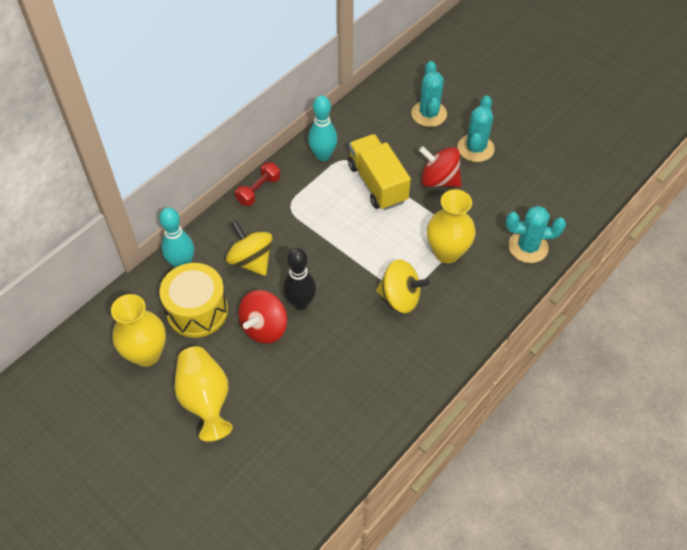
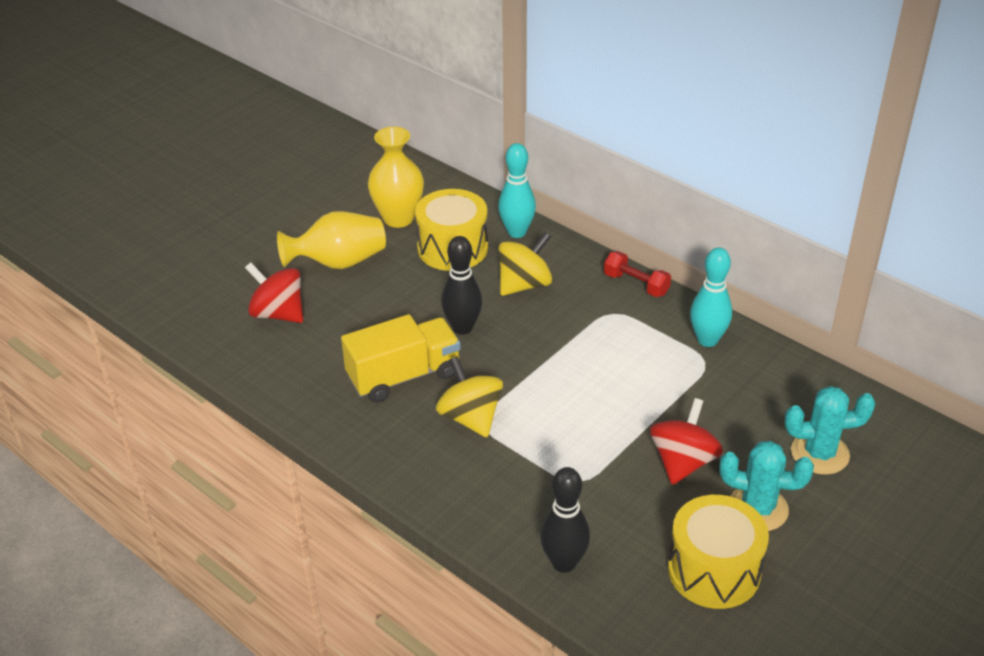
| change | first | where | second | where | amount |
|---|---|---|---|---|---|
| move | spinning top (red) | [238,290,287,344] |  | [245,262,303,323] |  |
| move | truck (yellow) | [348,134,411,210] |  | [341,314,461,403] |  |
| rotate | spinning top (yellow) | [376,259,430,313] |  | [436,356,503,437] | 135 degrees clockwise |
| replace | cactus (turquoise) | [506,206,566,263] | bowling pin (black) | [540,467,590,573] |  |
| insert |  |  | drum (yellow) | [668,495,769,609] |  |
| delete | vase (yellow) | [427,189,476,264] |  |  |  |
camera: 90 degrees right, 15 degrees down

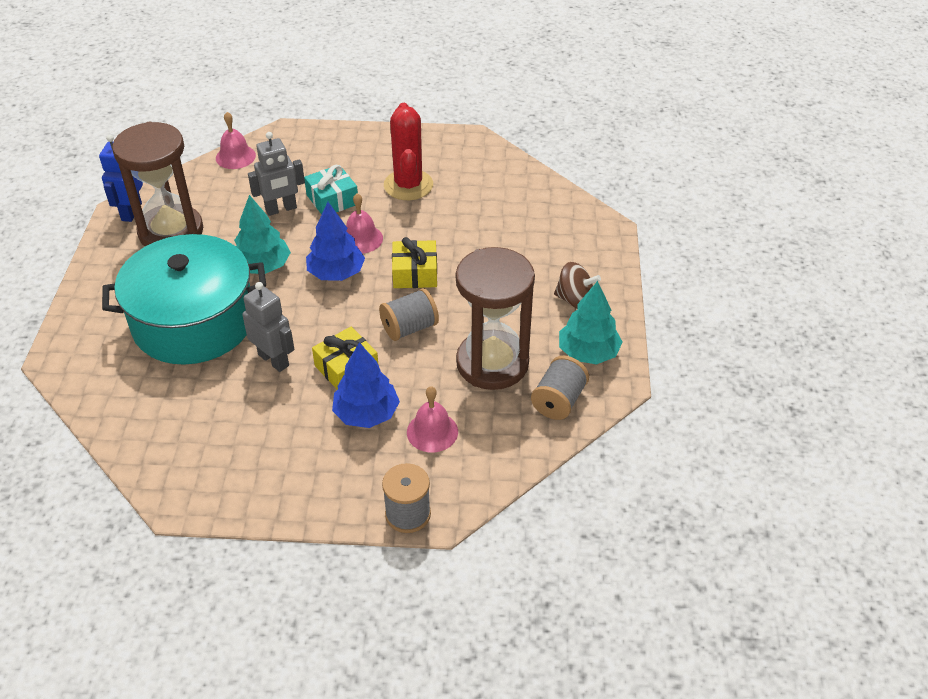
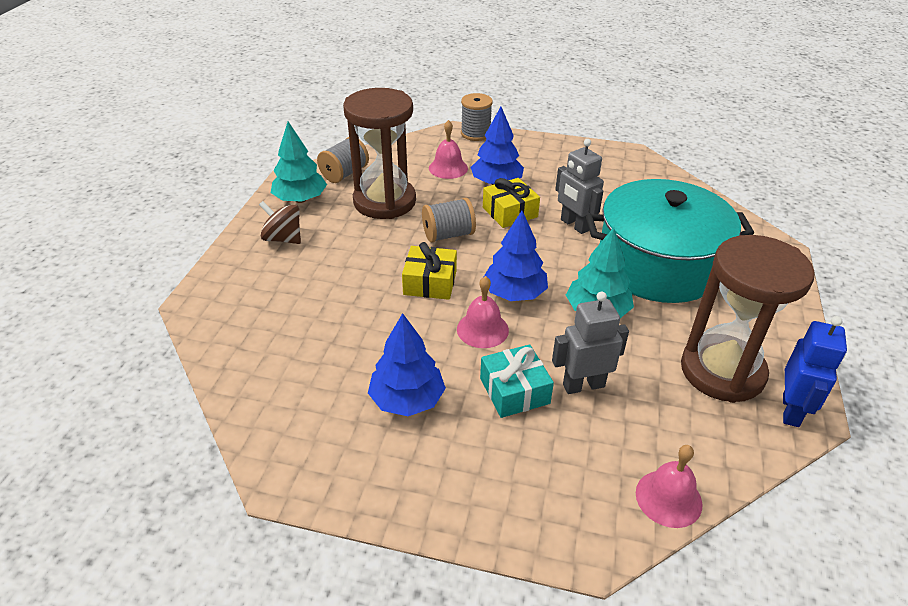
| change | first | where | second | where | amount |
|---|---|---|---|---|---|
| replace | cactus (red) | [384,103,433,200] | tree (blue) | [368,313,446,416] |  |
camera: 170 degrees left, 5 degrees down

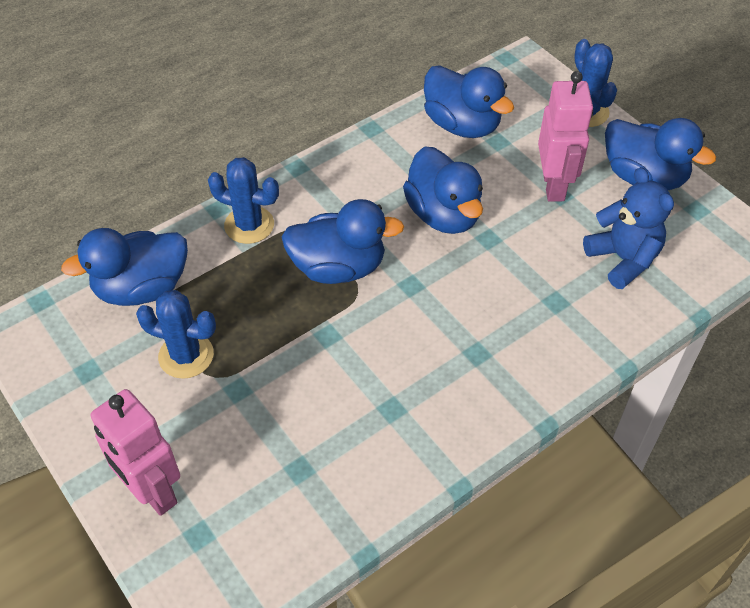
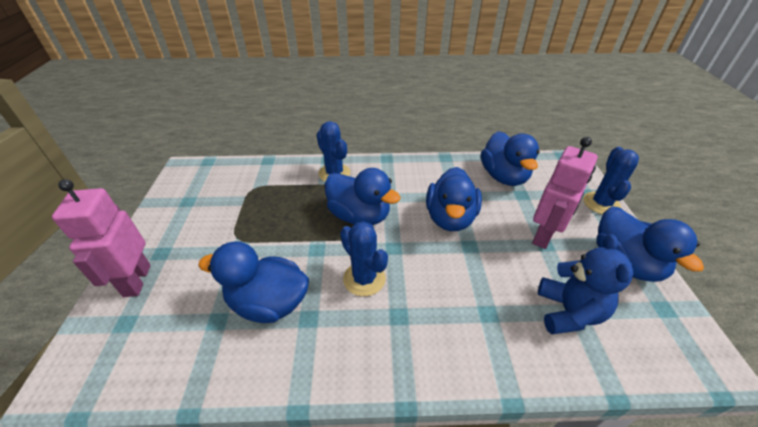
| change | first | where | second | where | amount |
|---|---|---|---|---|---|
| move | duck (blue) | [61,228,188,306] |  | [198,242,309,323] |  |
| move | cactus (blue) | [136,290,216,379] |  | [340,221,388,296] |  |
camera: 35 degrees right, 10 degrees down

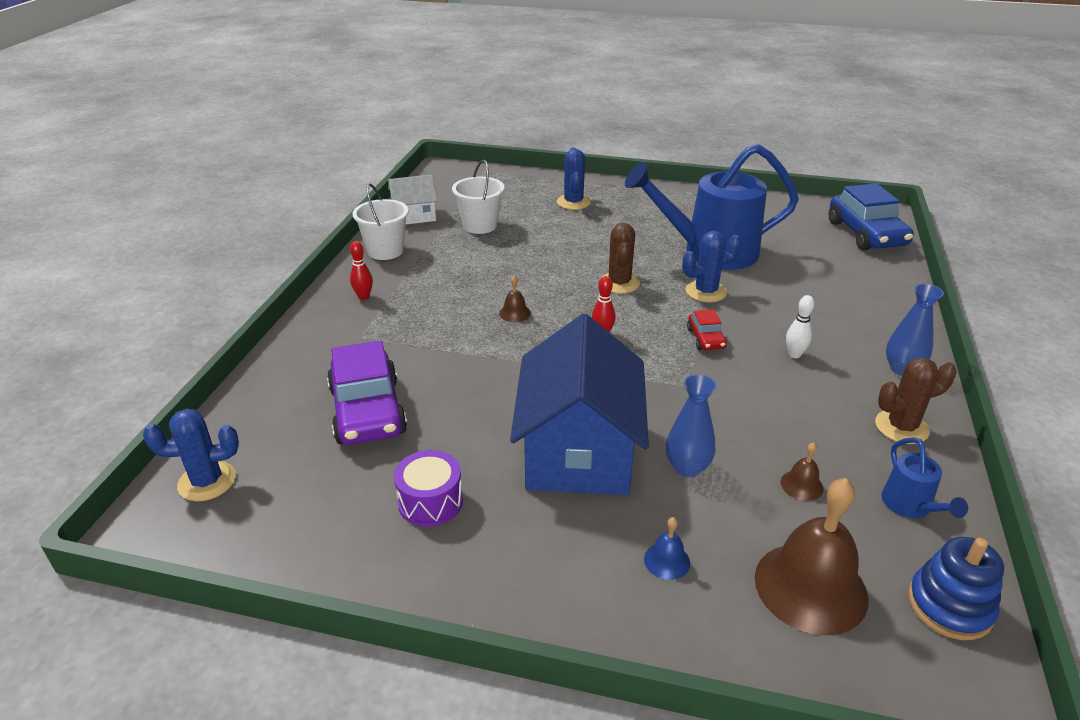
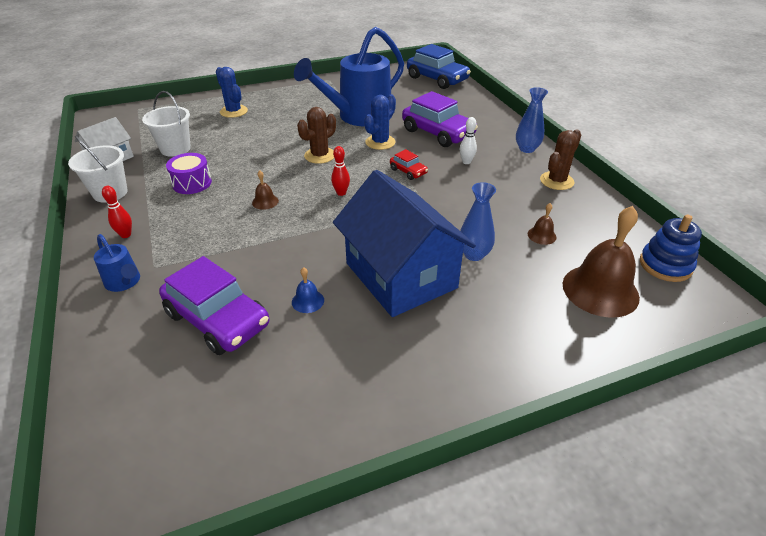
| change | first | where | second | where | amount |
|---|---|---|---|---|---|
| move | watering can (blue) | [882,437,968,518] |  | [94,234,140,292] |  |
| move | drum (purple) | [394,450,463,527] |  | [166,153,212,194] |  |
| move | bell (blue) | [644,517,690,580] |  | [292,267,324,313] |  |
| rotate | cactus (brown) | [600,223,640,294] |  | [297,107,336,164] | 75 degrees clockwise |
| insert |  |  | car (purple) | [402,91,478,147] |  |
| delete | cactus (blue) | [143,408,239,501] |  |  |  |
camera: 35 degrees left, 5 degrees up

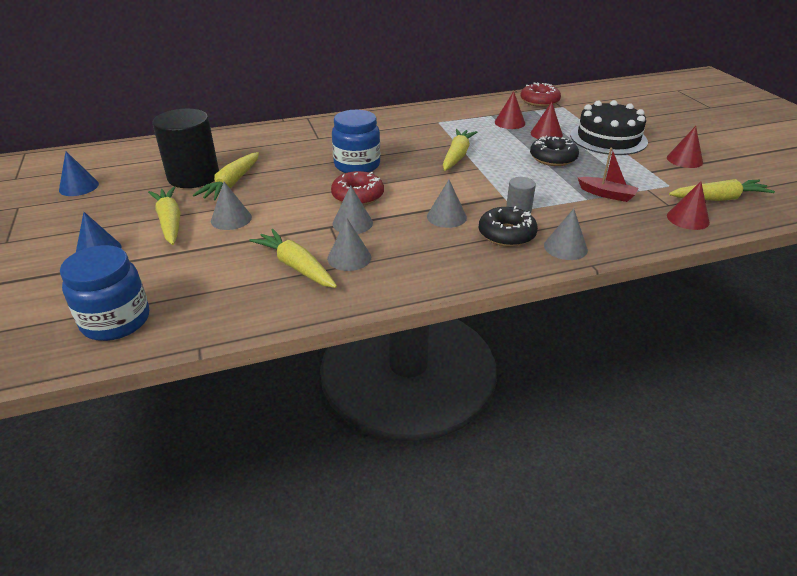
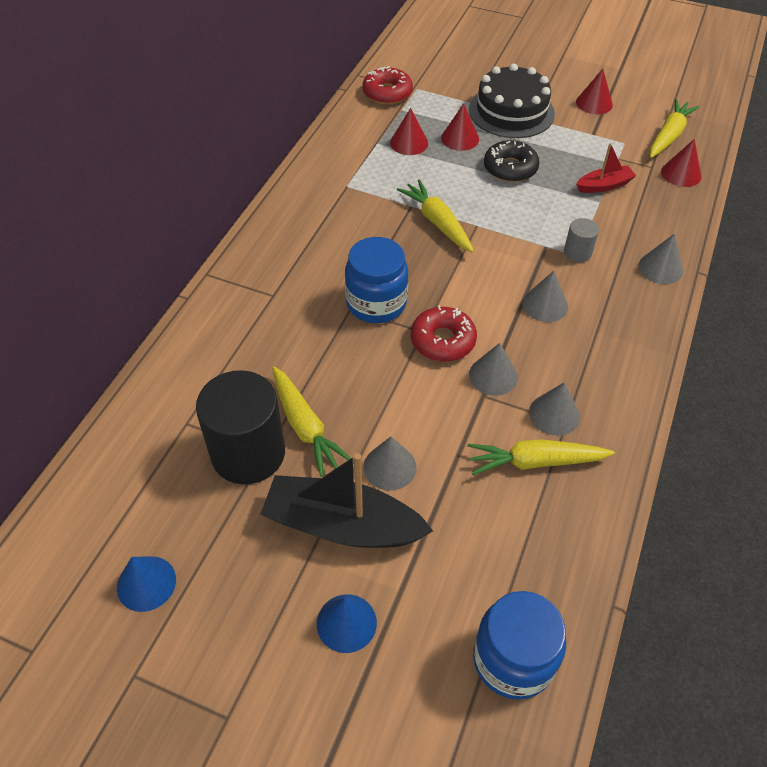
| change | first | where | second | where | amount |
|---|---|---|---|---|---|
| replace | carrot (yellow) | [148,187,181,245] | boat (black) | [261,453,433,548] |  |
| delete | donut (black) | [479,206,538,247] |  |  |  |
camera: 50 degrees left, 15 degrees up

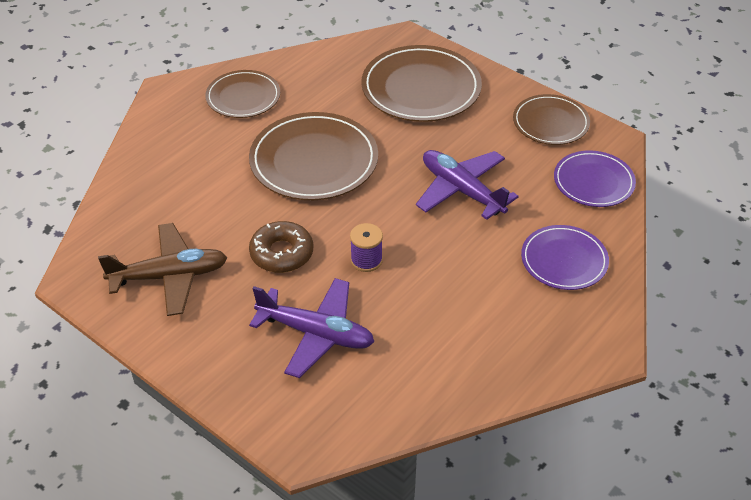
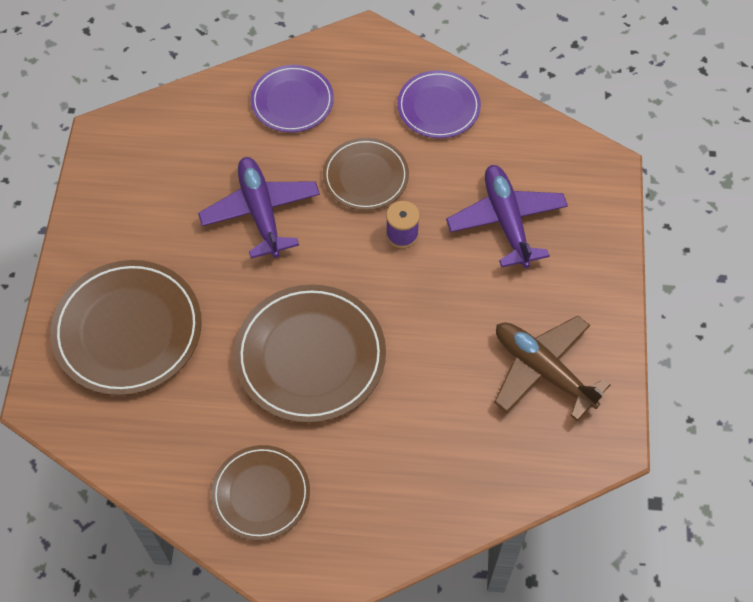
| change | first | where | second | where | amount |
|---|---|---|---|---|---|
| rotate | plane (purple) | [416,150,519,220] |  | [198,157,320,259] | 150 degrees clockwise |
| move | plate (brown) | [513,94,590,145] |  | [323,138,409,210] |  |
| move | plate (purple) | [554,150,636,207] |  | [397,70,481,138] |  |
| delete | donut (brown) | [249,221,313,273] |  |  |  |
camera: 125 degrees left, 15 degrees up

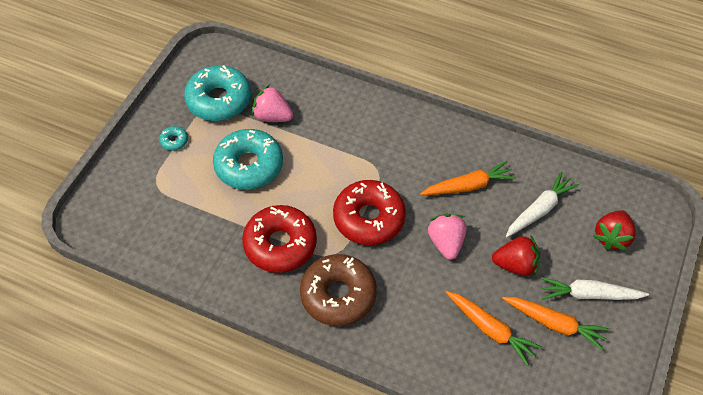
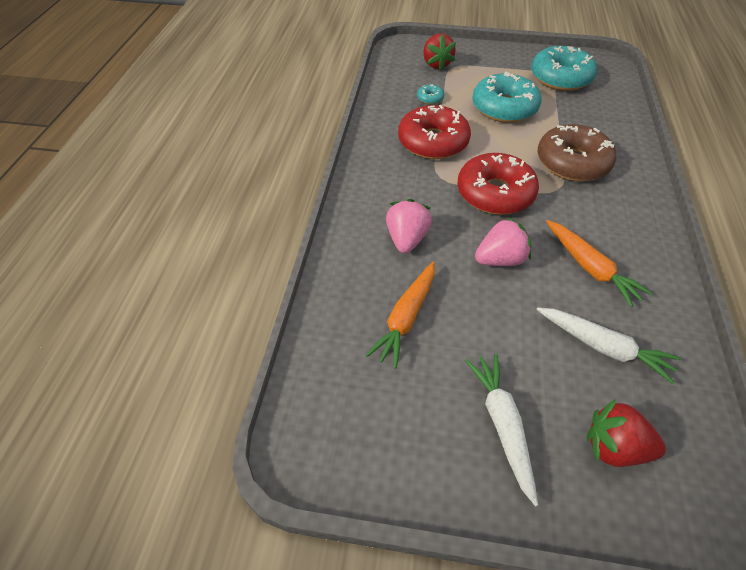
| change | first | where | second | where | amount |
|---|---|---|---|---|---|
| move | strawberry (pink) | [252,85,293,122] |  | [386,199,432,253] |  |
| move | donut (turquoise) | [159,126,188,151] |  | [417,84,445,104] |  |
| move | strawberry (red) | [492,235,540,276] |  | [423,33,456,70] |  |
| move | donut (brown) | [300,254,377,326] |  | [538,124,616,181] |  |
| delete | carrot (orange) | [502,297,610,351] |  |  |  |
camera: 75 degrees right, 5 degrees down

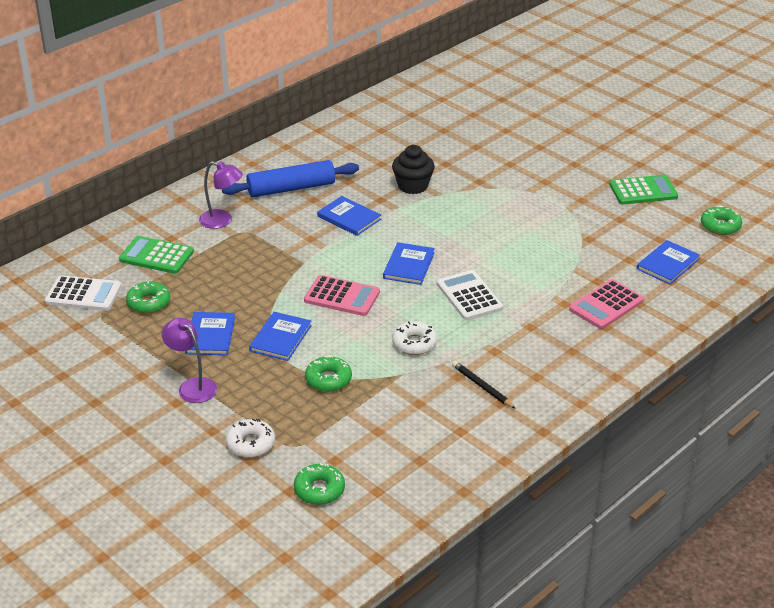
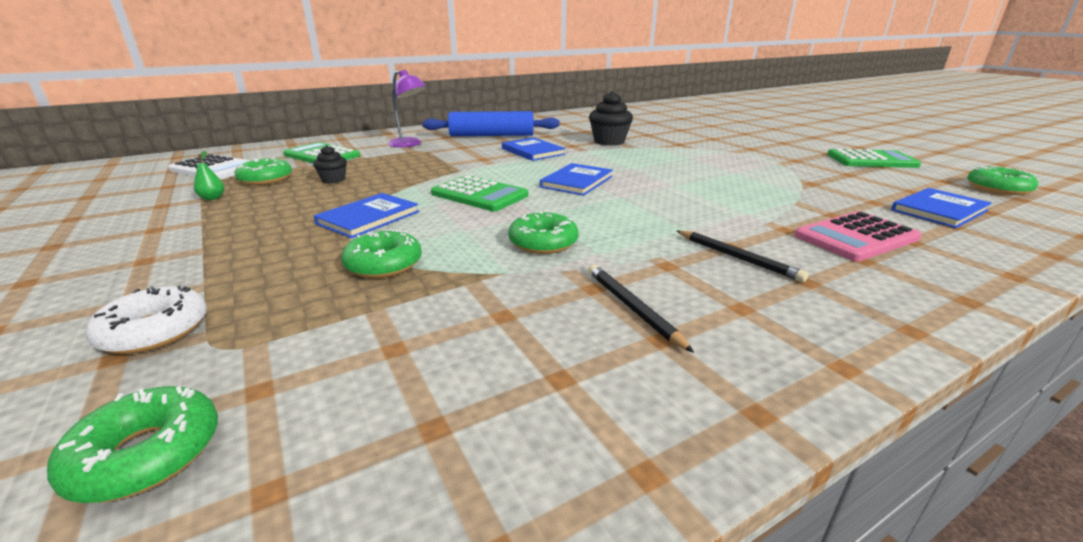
| change | first | where | second | where | amount |
|---|---|---|---|---|---|
| insert |  |  | pear (green) | [194,151,224,200] |  |
| insert |  |  | cupcake (black) | [313,145,347,184] |  |
| recolor | calculator (pink) | [304,275,380,316] | calculator (green) | [431,175,528,211] |  |
| recolor | donut (white) | [392,321,437,355] | donut (green) | [508,211,579,254] |  |
| insert |  |  | pencil (black) | [676,230,809,282] |  |
| delete | lamp (purple) | [161,318,217,403] |  |  |  |
| delete | book (blue) | [185,312,235,355] |  |  |  |
| delete | calculator (white) | [437,270,503,320] |  |  |  |
camera: 15 degrees right, 10 degrees down

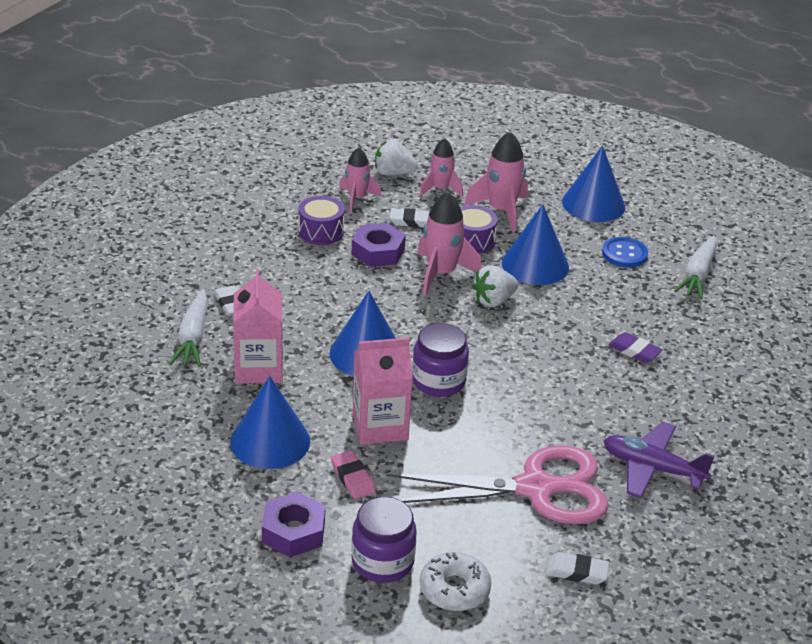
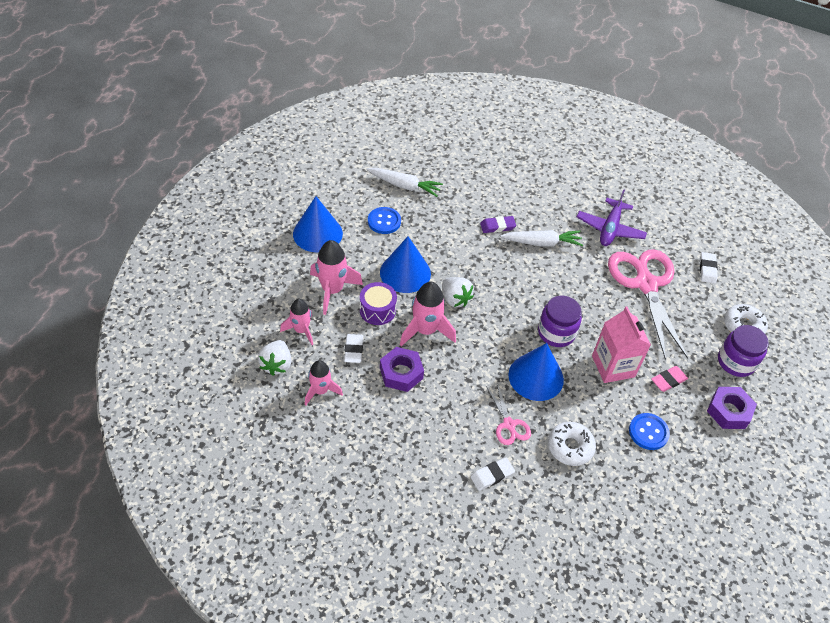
| change | first | where | second | where | amount |
|---|---|---|---|---|---|
| rotate | eraser (purple) | [608,332,662,363] |  | [480,216,516,233] | 45 degrees clockwise |
| insert |  |  | scissors (pink) | [486,384,531,445] |  |
| move | carrot (white) | [169,290,208,367] |  | [500,230,583,247] |  |
| replace | carton (pink) | [233,269,283,384] | donut (white) | [548,422,596,466] |  |
| replace | cone (blue) | [230,376,310,469] | button (blue) | [629,413,670,450] |  |
| delete | drum (purple) | [298,196,345,245] |  |  |  |
camera: 95 degrees left, 15 degrees up

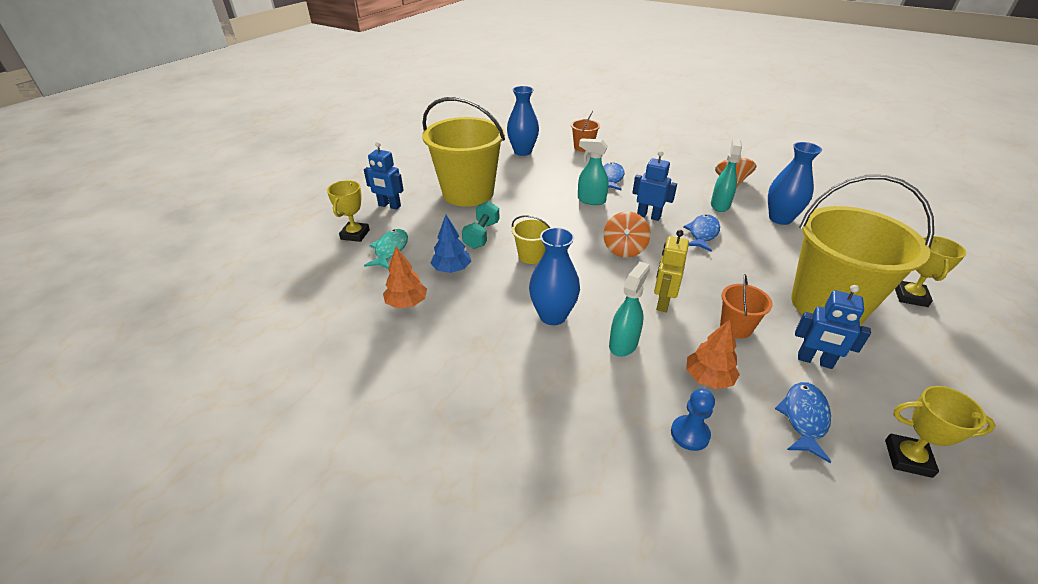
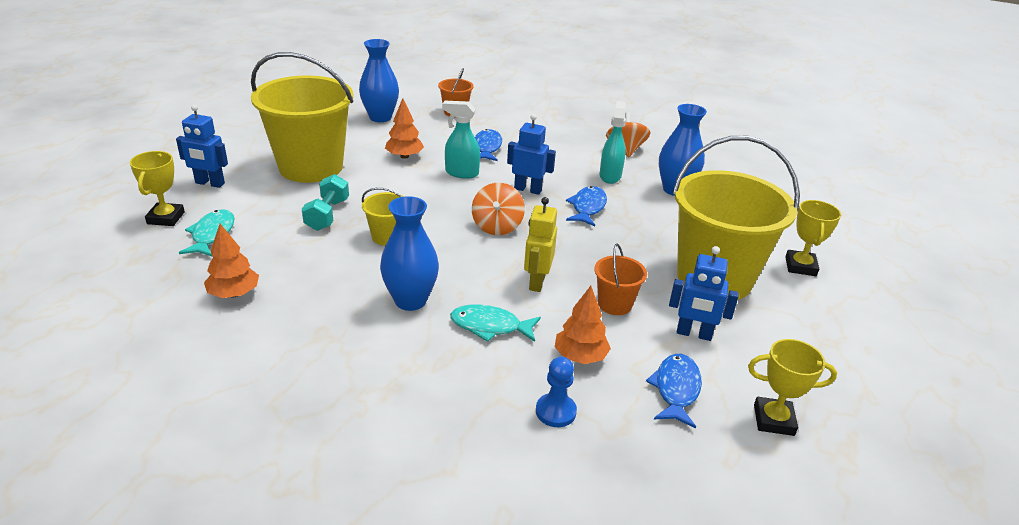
| change | first | where | second | where | amount |
|---|---|---|---|---|---|
| insert |  |  | tree (orange) | [385,98,424,159] |  |
| replace | spray bottle (turquoise) | [609,262,650,357] | fish (turquoise) | [450,304,541,342] |  |
| delete | tree (blue) | [430,215,471,273] |  |  |  |
camera: 10 degrees left, 5 degrees down

